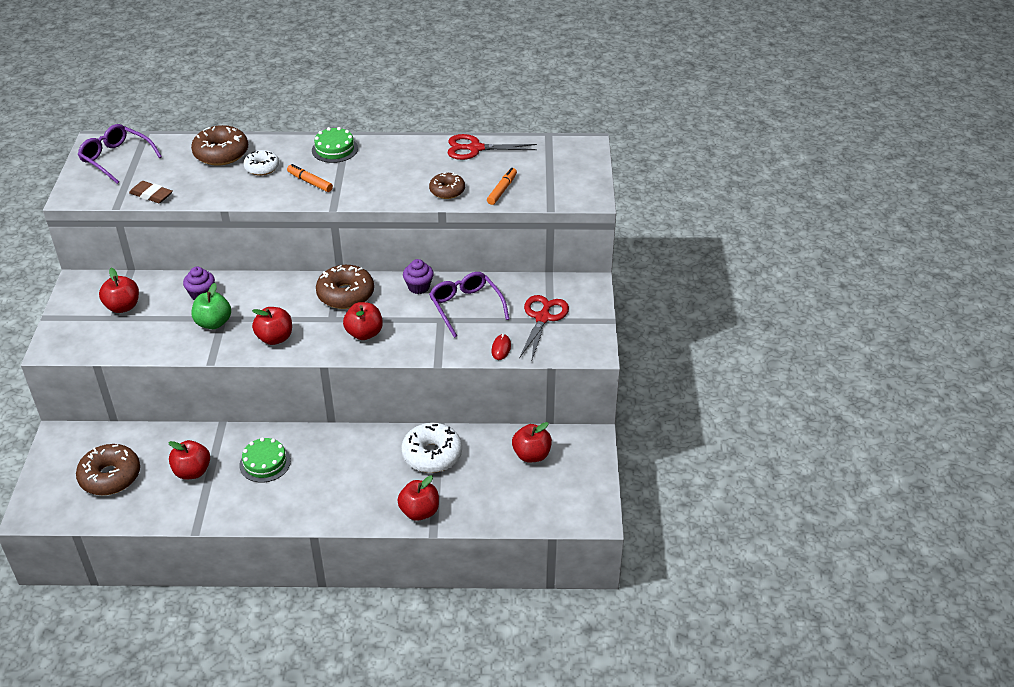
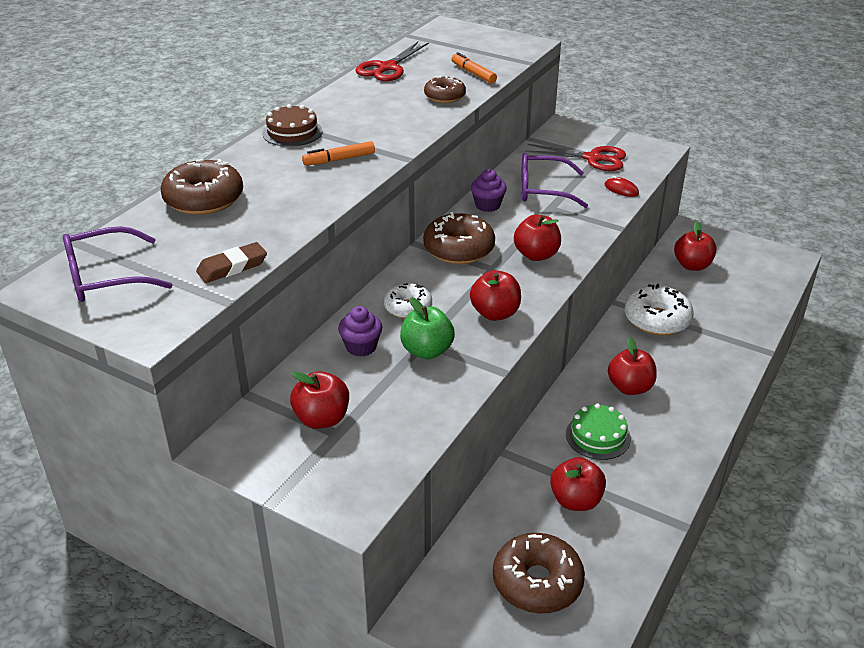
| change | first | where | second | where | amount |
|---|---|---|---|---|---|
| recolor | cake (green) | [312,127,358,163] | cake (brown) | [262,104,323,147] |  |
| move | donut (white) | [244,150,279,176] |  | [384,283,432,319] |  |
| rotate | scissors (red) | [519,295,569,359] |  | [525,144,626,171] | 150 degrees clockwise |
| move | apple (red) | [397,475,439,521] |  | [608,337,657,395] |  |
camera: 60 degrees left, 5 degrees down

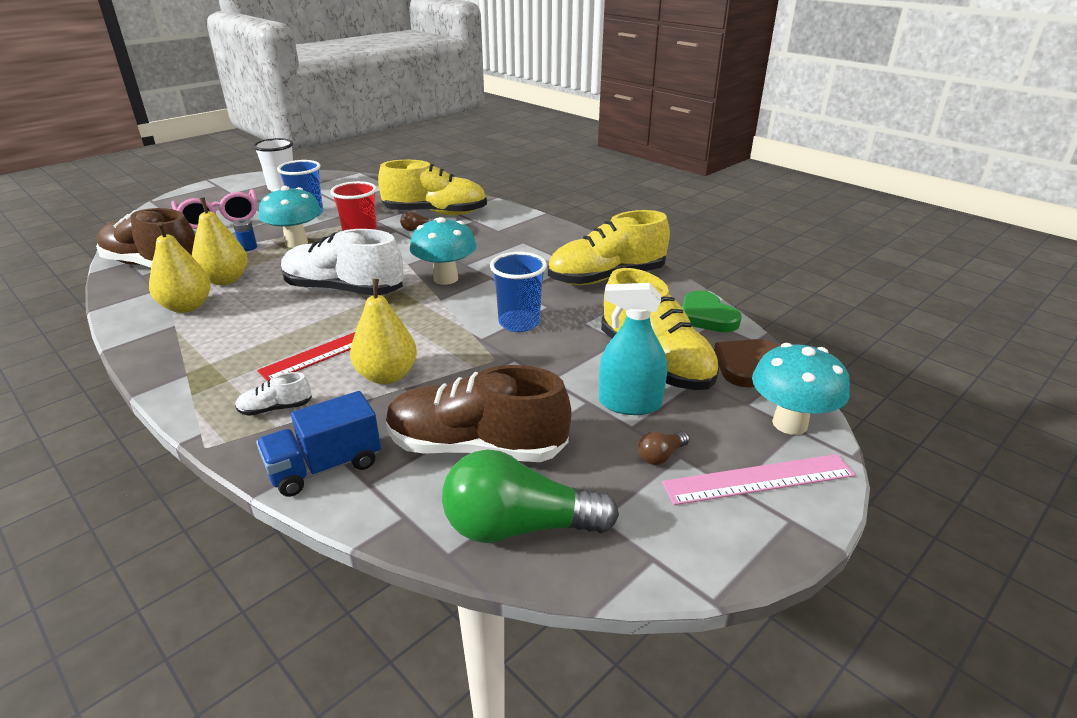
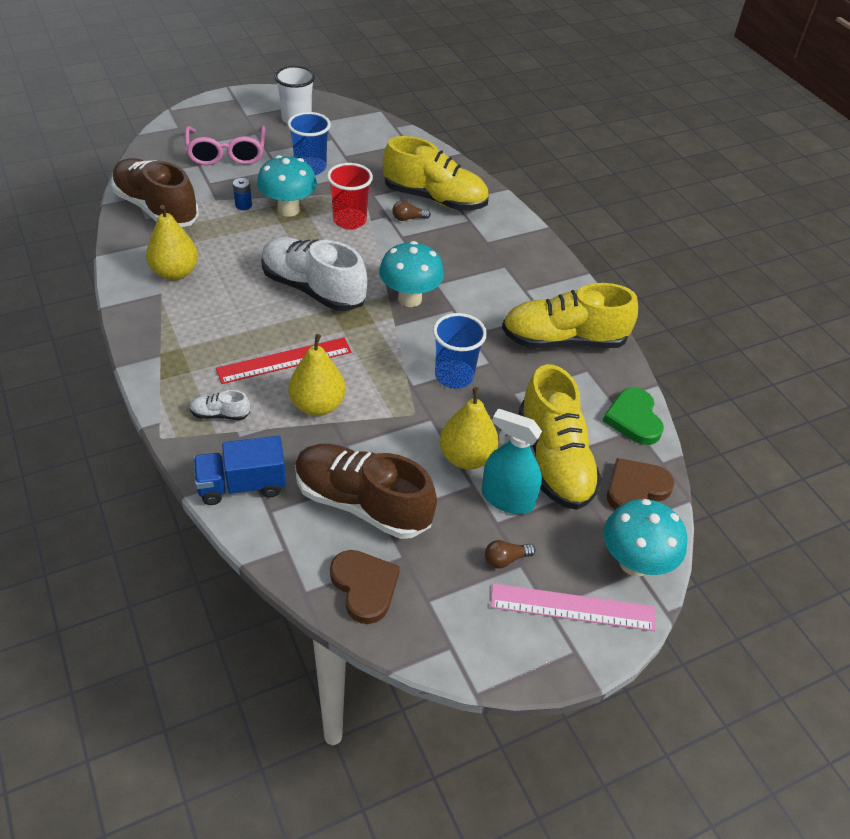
| change | first | where | second | where | amount |
|---|---|---|---|---|---|
| replace | light bulb (green) | [442,449,619,543] | heart (brown) | [330,550,400,624] |  |
| move | pear (yellow) | [192,197,248,285] |  | [440,387,499,469] |  |
camera: 15 degrees right, 15 degrees up

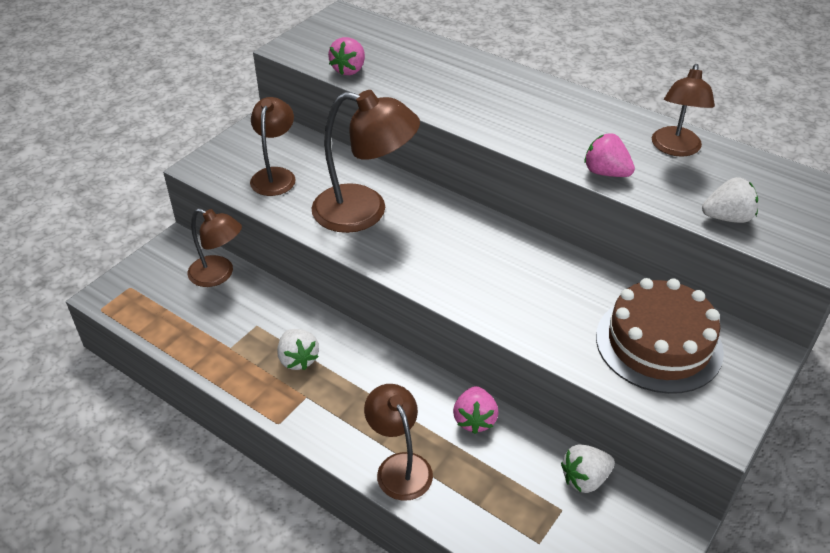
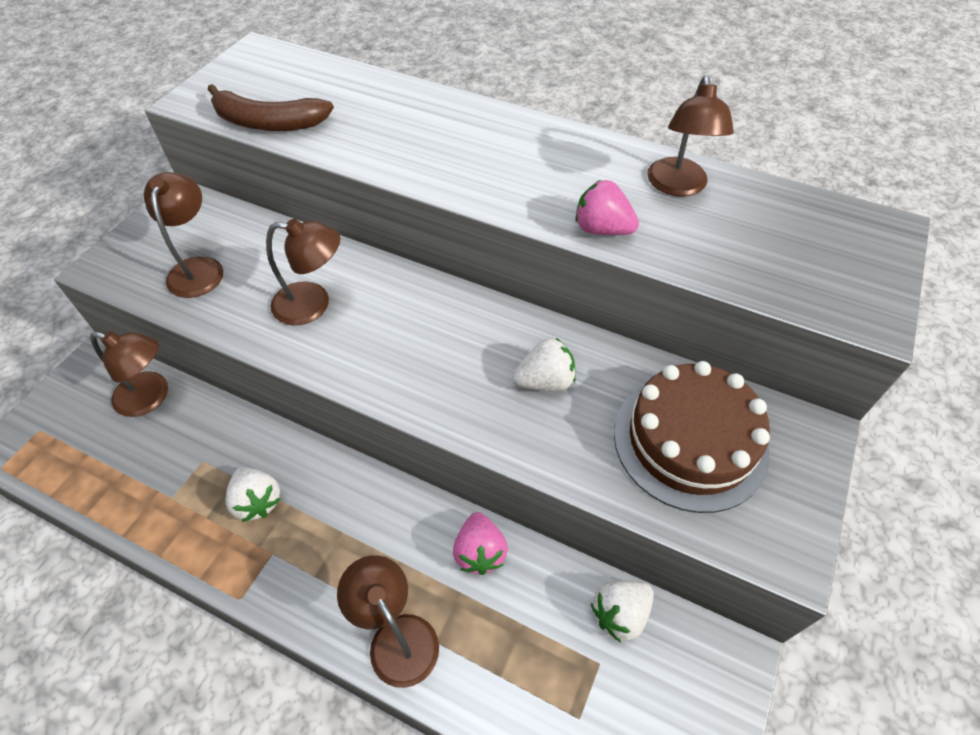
| change | first | where | second | where | amount |
|---|---|---|---|---|---|
| replace | strawberry (pink) | [328,37,365,75] | banana (brown) | [208,84,334,131] |  |
| resize | lamp (brown) | [312,90,420,233] |  | [266,218,340,325] | x0.64 |
| move | strawberry (white) | [702,177,758,223] |  | [513,338,576,391] |  |
camera: 10 degrees left, 10 degrees up

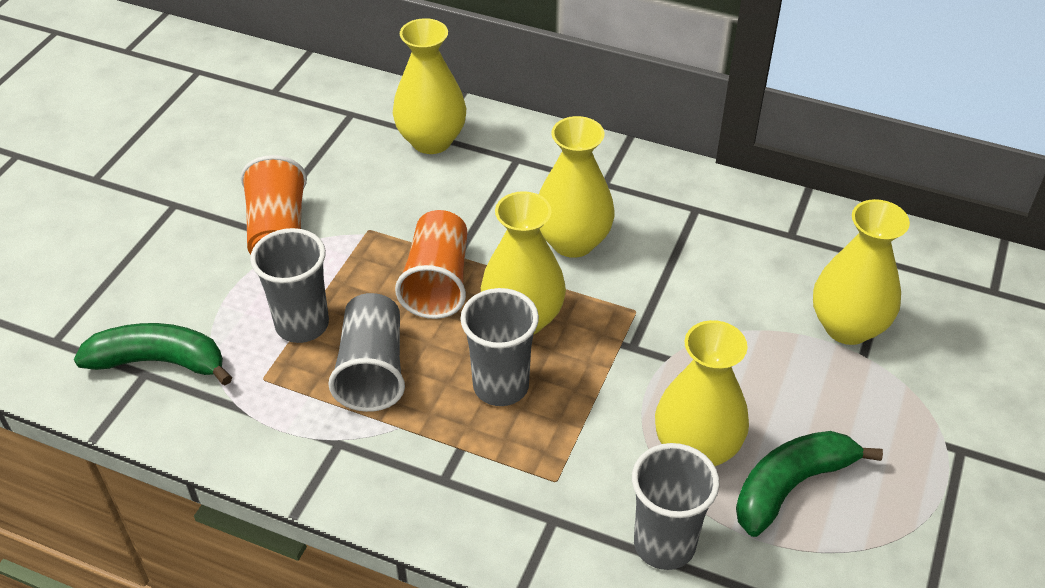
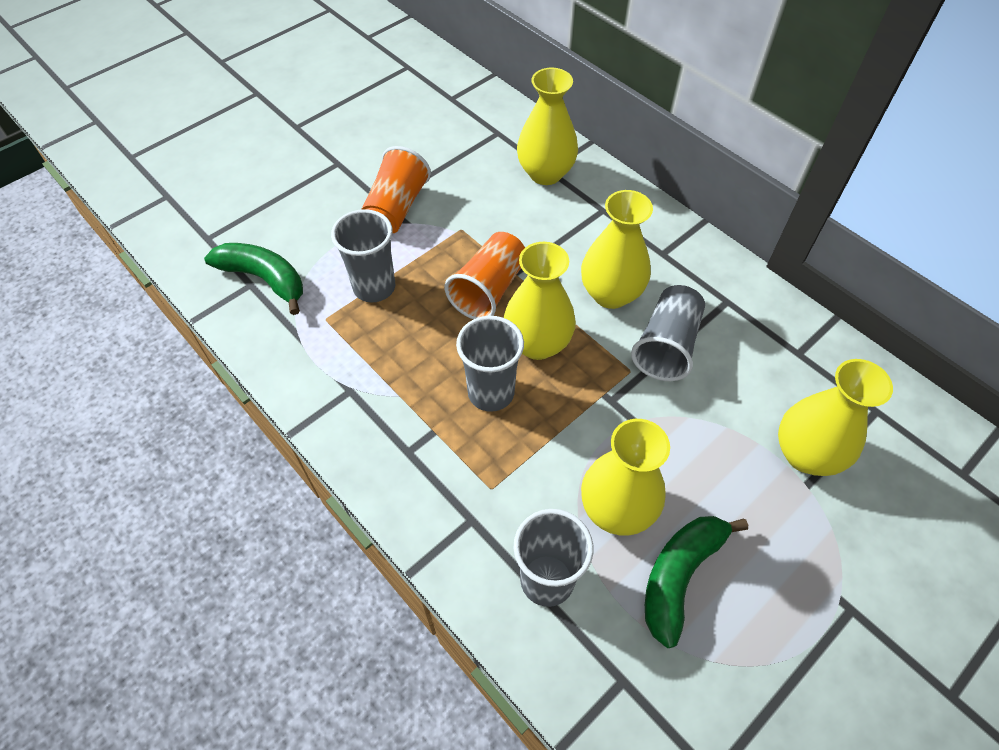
| change | first | where | second | where | amount |
|---|---|---|---|---|---|
| move | cup (grey) | [328,293,405,412] |  | [631,285,705,381] |  |
| rotate | banana (green) | [736,431,883,537] |  | [645,516,748,648] | 45 degrees counterclockwise |
camera: 25 degrees right, 10 degrees up

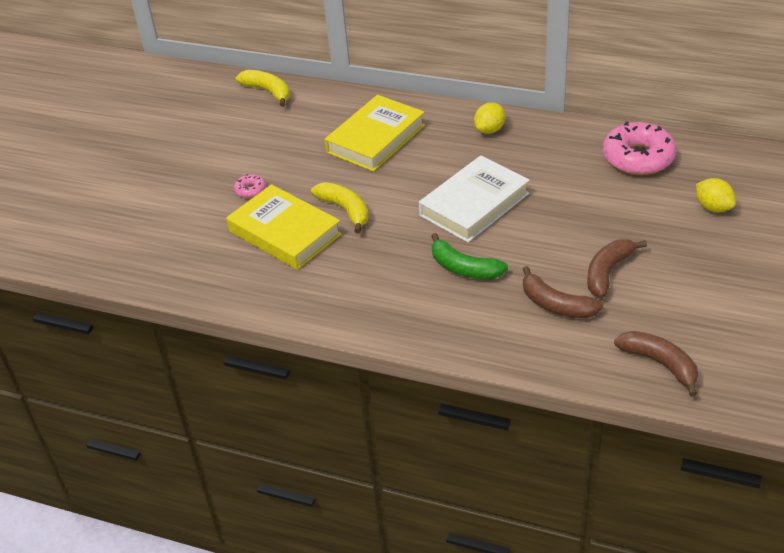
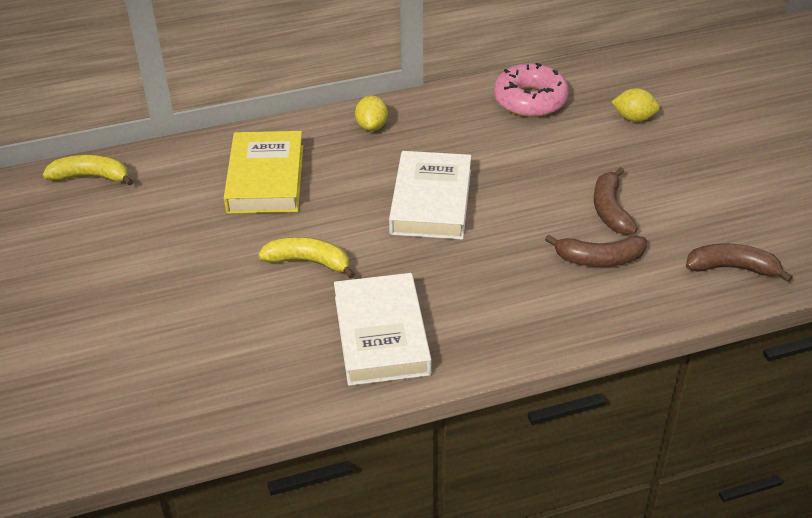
| change | first | where | second | where | amount |
|---|---|---|---|---|---|
| insert |  |  | book (white) | [334,273,431,386] |  |
| delete | book (yellow) | [226,184,342,270] |  |  |  |
| delete | donut (pink) | [234,174,266,198] |  |  |  |
| delete | banana (green) | [431,233,508,279] |  |  |  |
camera: 40 degrees left, 0 degrees up

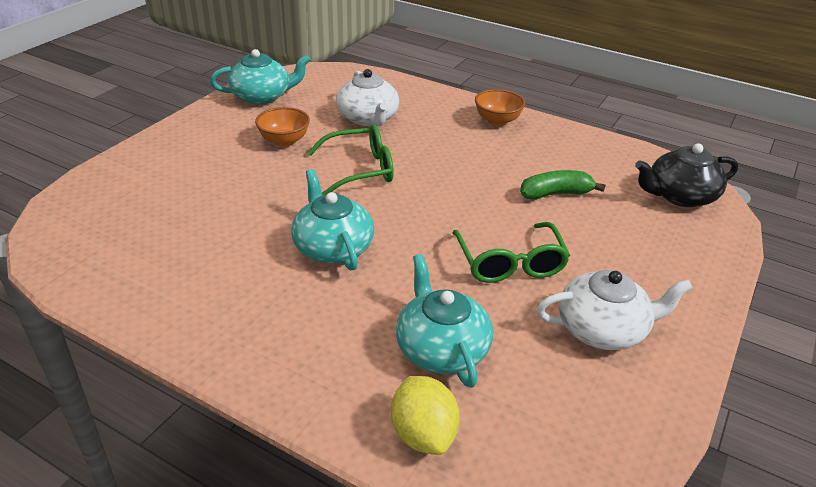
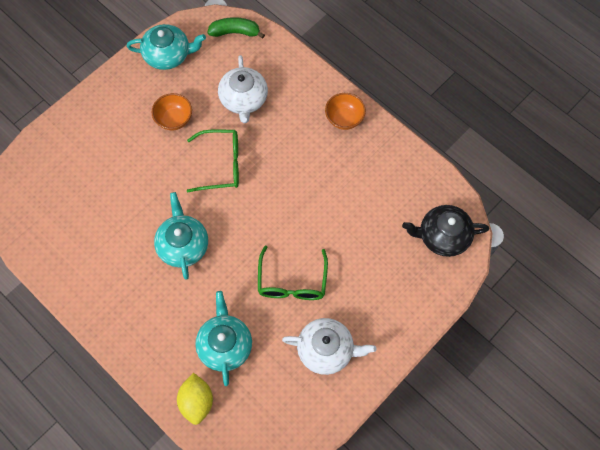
| change | first | where | second | where | amount |
|---|---|---|---|---|---|
| move | banana (green) | [520,170,605,200] |  | [207,17,265,39] |  |
camera: 15 degrees right, 30 degrees up

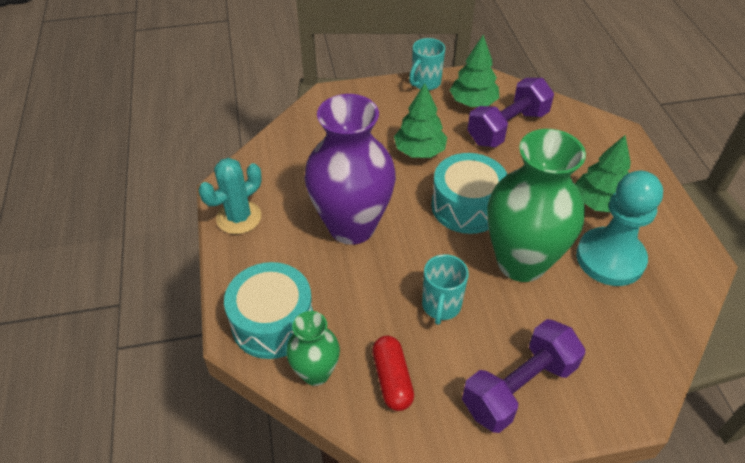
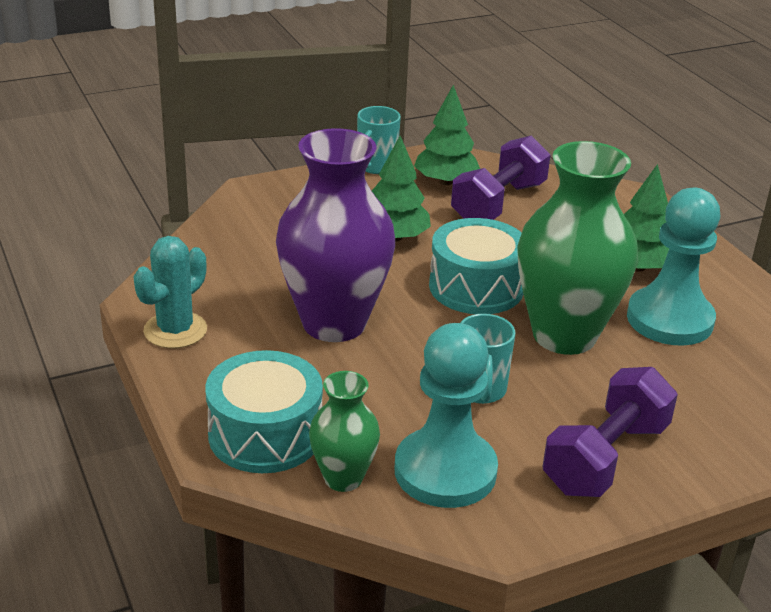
| change | first | where | second | where | amount |
|---|---|---|---|---|---|
| replace | capsule (red) | [372,336,414,411] | pawn (turquoise) | [395,323,498,508] |  |
camera: 15 degrees left, 15 degrees down

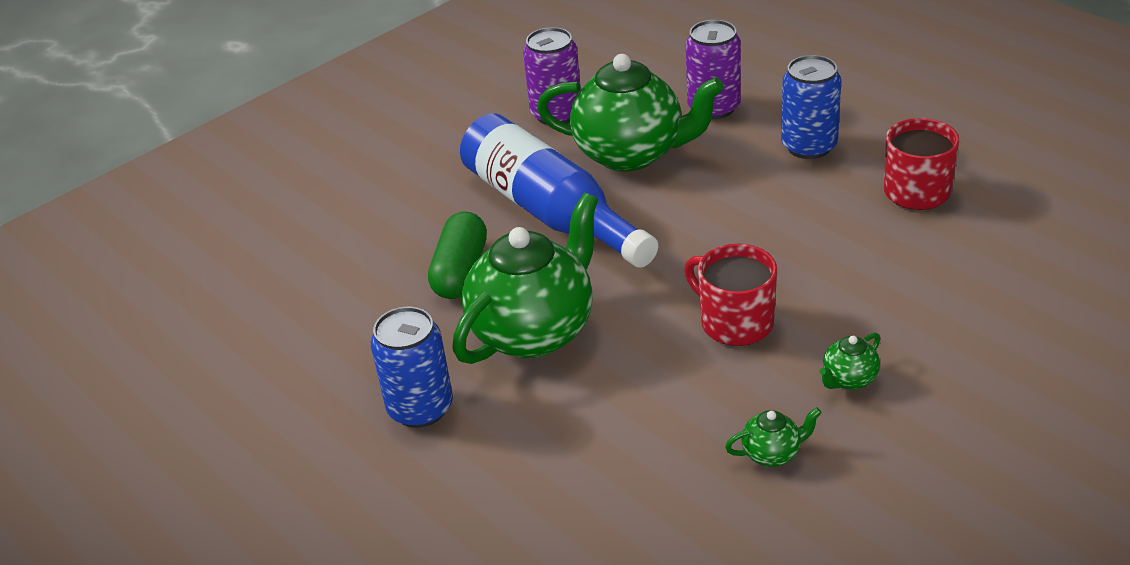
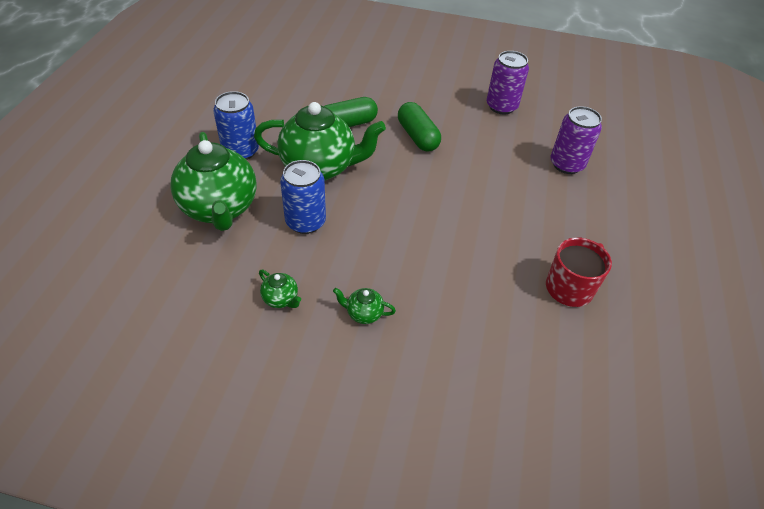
| change | first | where | second | where | amount |
|---|---|---|---|---|---|
| move | teapot (green) | [537,54,724,172] |  | [171,132,257,231] |  |
| move | can (blue) | [781,55,841,159] |  | [280,160,326,234] |  |
| replace | bottle (blue) | [460,113,658,268] | capsule (green) | [398,102,441,152] |  |
| delete | mug (red) | [684,244,777,346] |  |  |  |
camera: 50 degrees right, 10 degrees up

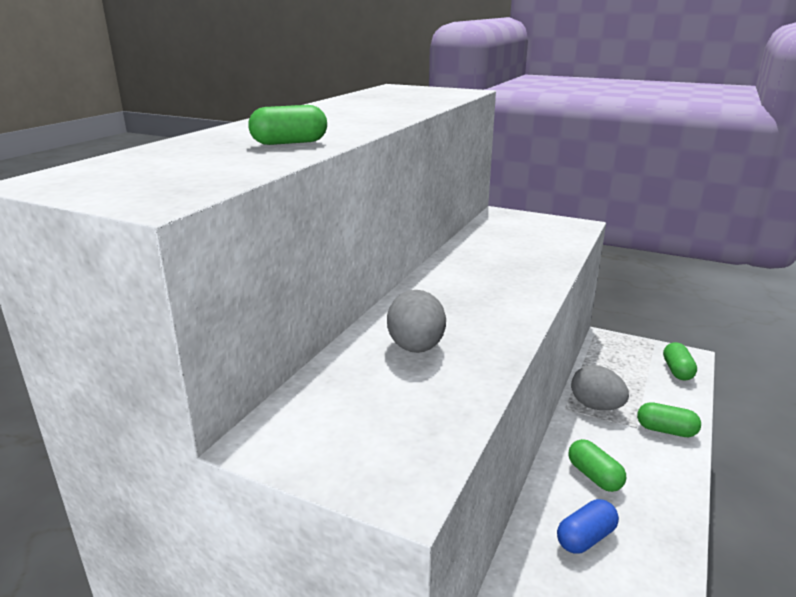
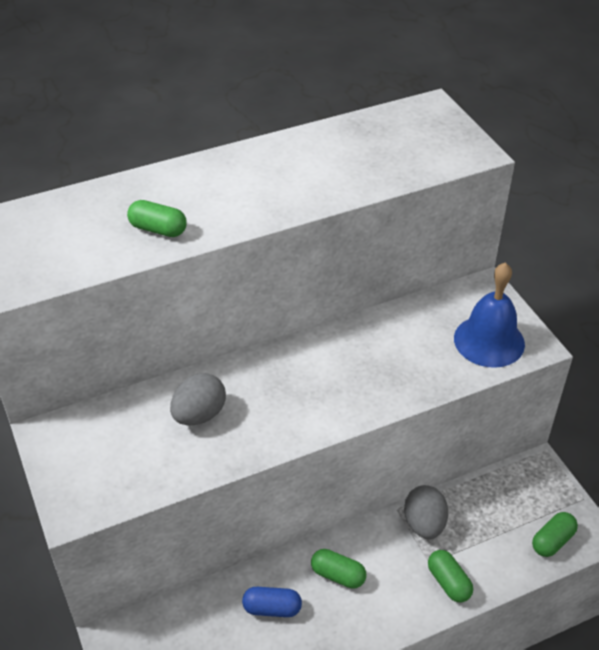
| change | first | where | second | where | amount |
|---|---|---|---|---|---|
| rotate | capsule (green) | [569,439,626,492] |  | [311,549,367,589] | 75 degrees counterclockwise |
| insert |  |  | bell (blue) | [454,262,525,368] |  |
camera: 40 degrees right, 20 degrees up

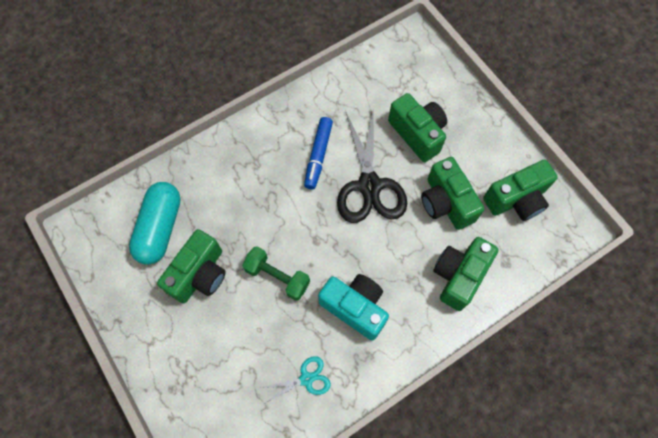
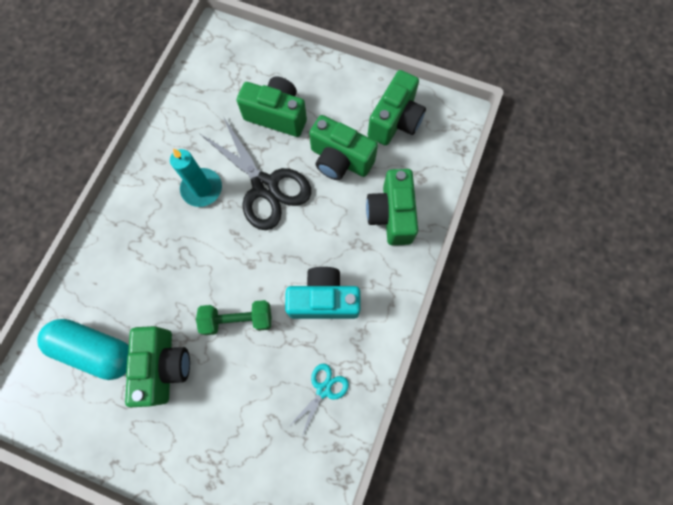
| change | first | where | second | where | amount |
|---|---|---|---|---|---|
| rotate | capsule (turquoise) | [129,182,181,265] |  | [37,319,129,380] | 45 degrees counterclockwise |
| replace | marker (blue) | [304,117,333,190] | candle (turquoise) | [170,149,222,207] |  |
camera: 35 degrees left, 5 degrees up

